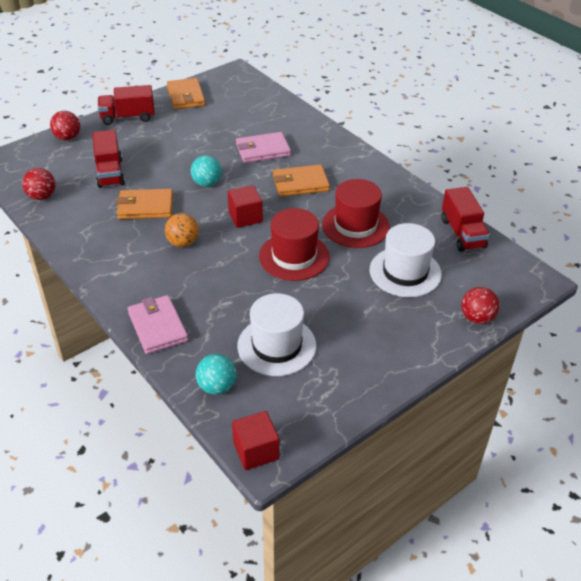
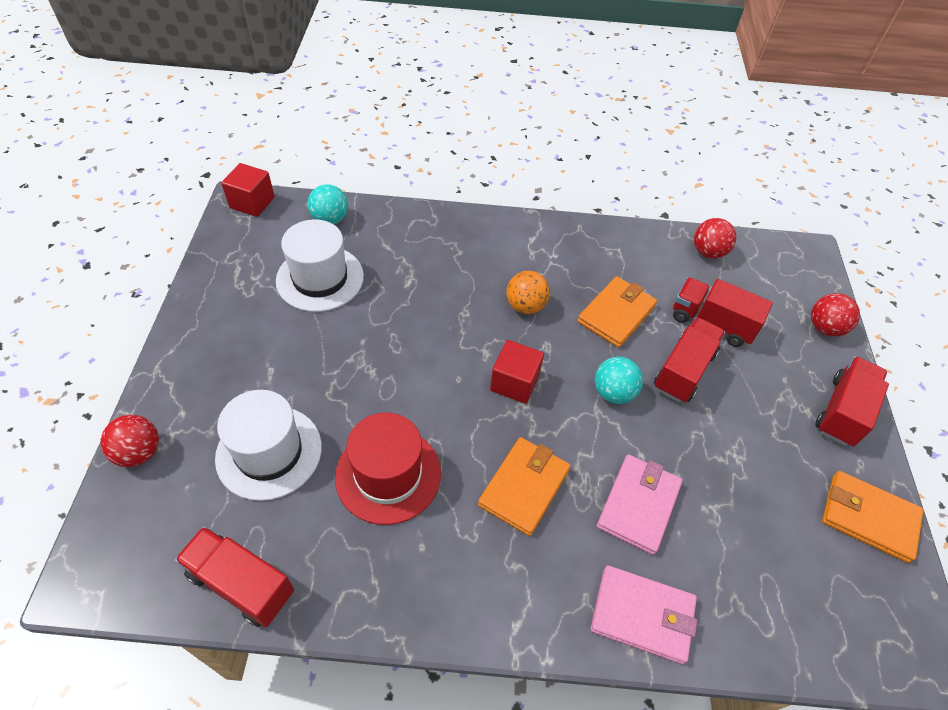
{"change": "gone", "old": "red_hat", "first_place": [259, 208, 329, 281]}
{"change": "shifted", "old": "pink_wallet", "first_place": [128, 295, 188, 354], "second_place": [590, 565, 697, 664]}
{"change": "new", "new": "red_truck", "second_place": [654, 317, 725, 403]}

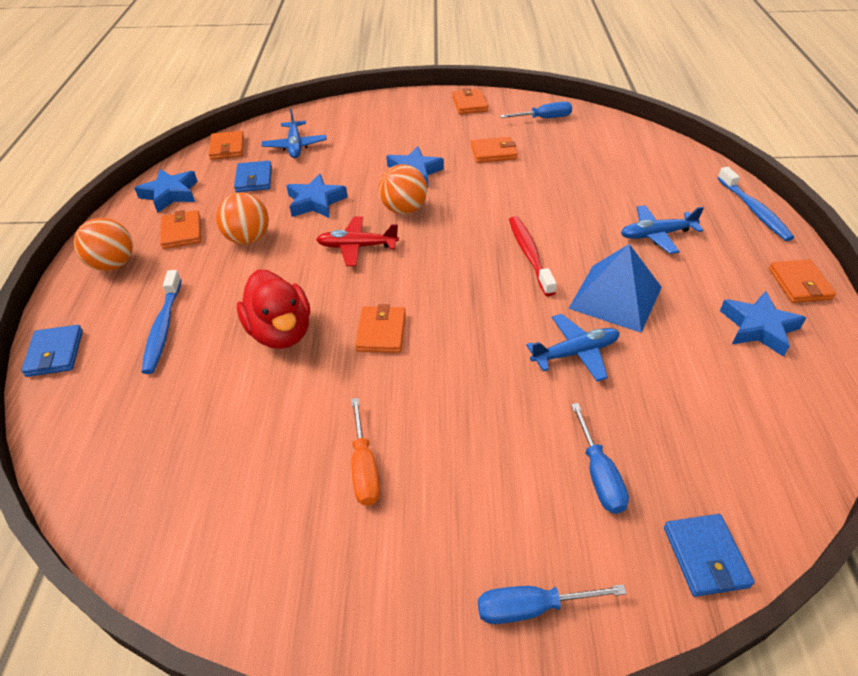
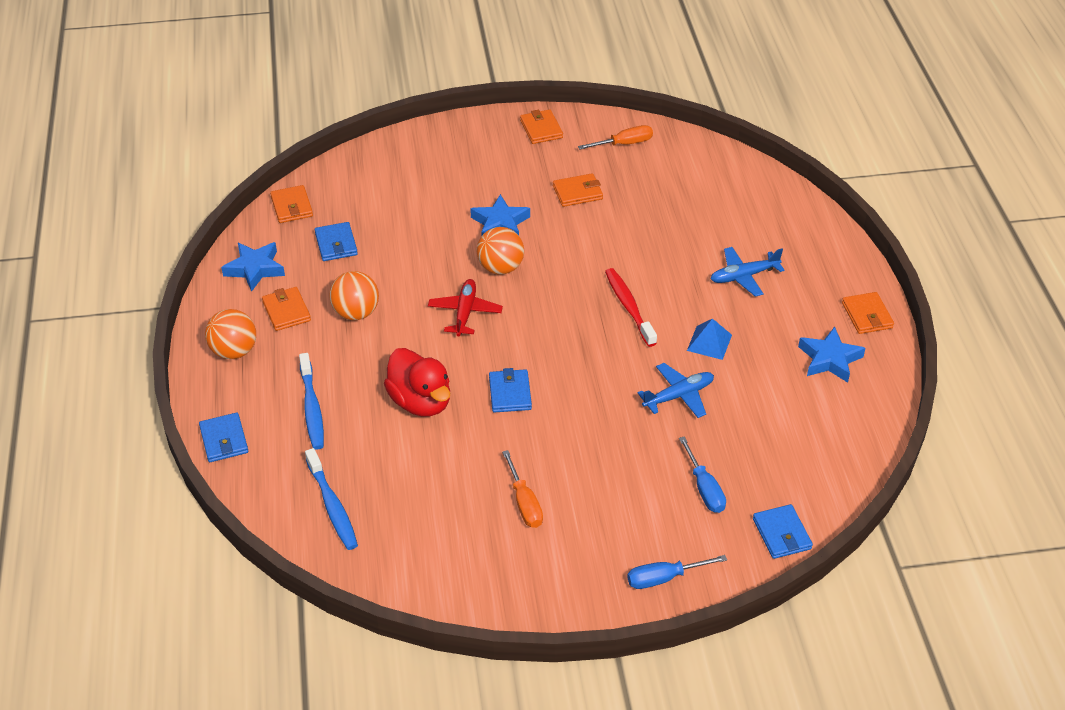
{"change": "repainted", "old": "blue_screwdriver", "new": "orange_screwdriver", "first_place": [500, 101, 572, 118], "second_place": [578, 125, 653, 149]}
{"change": "gone", "old": "blue_plane", "first_place": [262, 109, 327, 158]}
{"change": "shifted", "old": "blue_toothbrush", "first_place": [718, 167, 794, 241], "second_place": [305, 448, 358, 550]}
{"change": "gone", "old": "blue_star", "first_place": [286, 174, 348, 218]}
{"change": "rotated", "old": "red_plane", "first_place": [316, 216, 399, 266], "second_place": [428, 279, 503, 336], "degrees": 105}
{"change": "scaled", "old": "blue_pyramid", "first_place": [568, 244, 662, 333], "second_place": [687, 319, 732, 360], "factor": 0.57}
{"change": "repainted", "old": "orange_wallet", "new": "blue_wallet", "first_place": [355, 304, 406, 353], "second_place": [489, 368, 532, 413]}

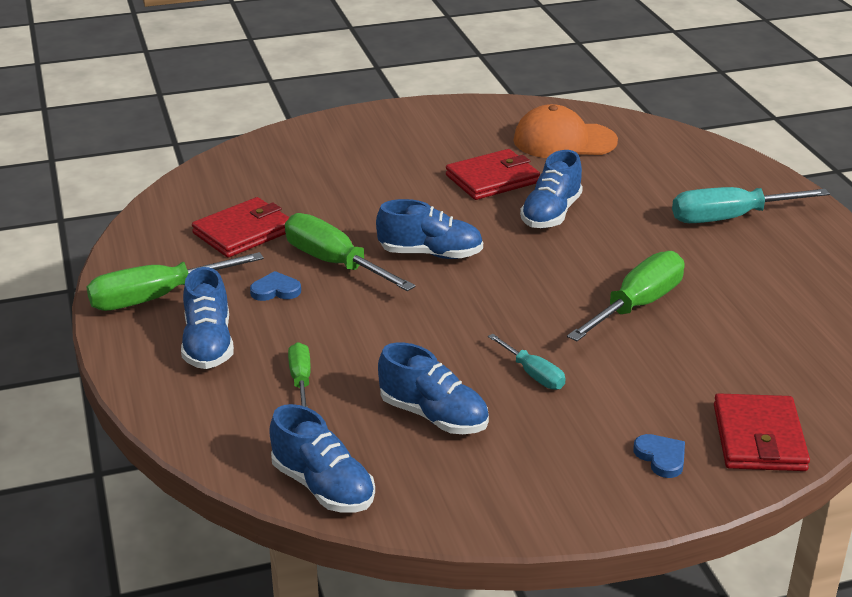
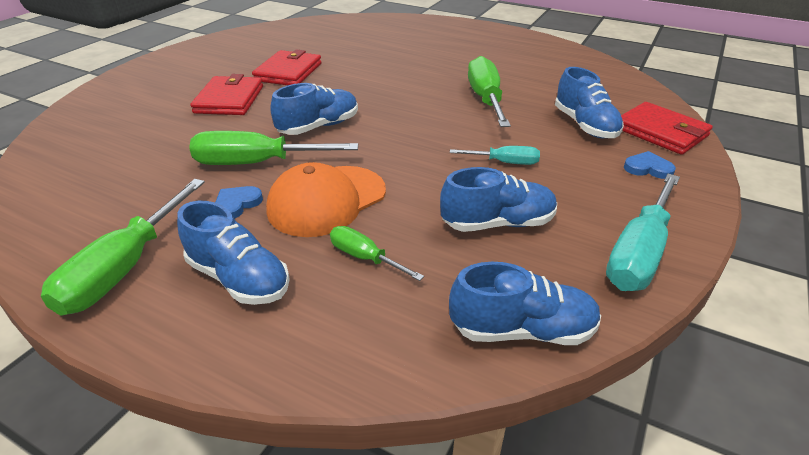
{"change": "shifted", "old": "orange_cap", "first_place": [513, 104, 618, 158], "second_place": [266, 162, 386, 237]}
{"change": "shifted", "old": "blue_shoe", "first_place": [520, 150, 583, 228], "second_place": [555, 67, 624, 138]}
{"change": "shifted", "old": "turquoise_screwdriver", "first_place": [672, 187, 830, 223], "second_place": [606, 174, 680, 291]}
{"change": "shifted", "old": "red_wallet", "first_place": [192, 197, 290, 258], "second_place": [190, 74, 263, 115]}

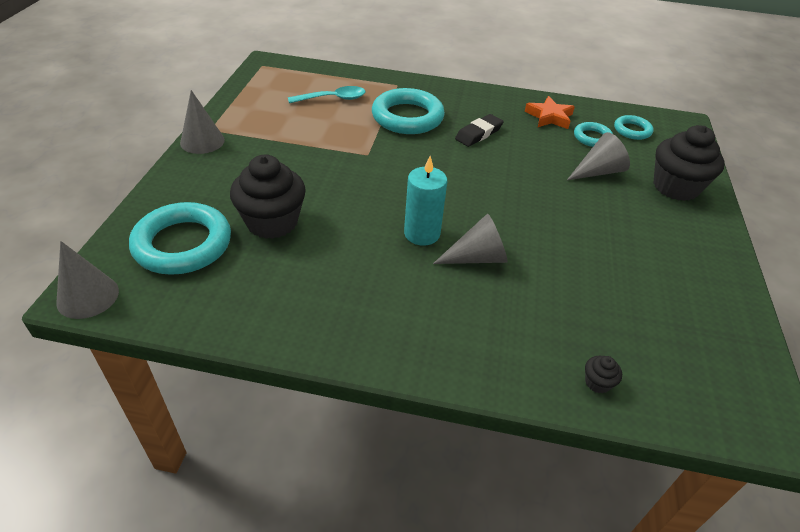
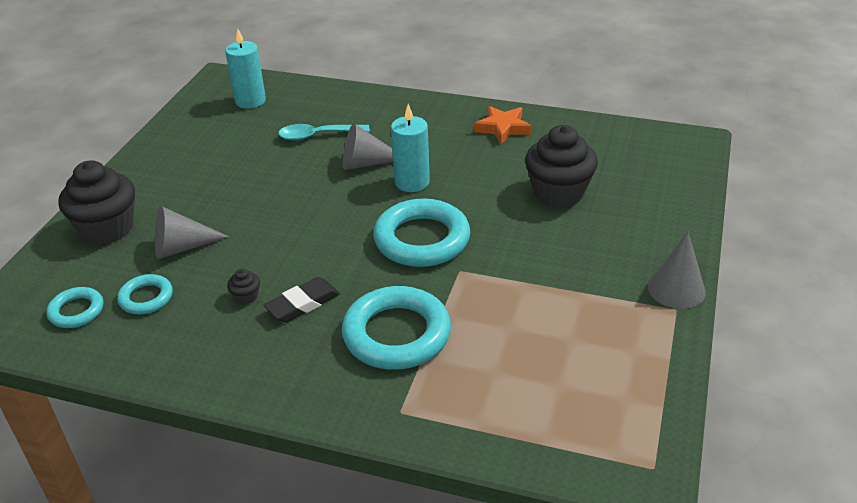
{"change": "shifted", "old": "turquoise_spoon", "first_place": [288, 86, 365, 103], "second_place": [278, 124, 370, 141]}
{"change": "shifted", "old": "orange_star", "first_place": [525, 96, 575, 129], "second_place": [474, 106, 532, 145]}
{"change": "shifted", "old": "turquoise_ring", "first_place": [129, 202, 231, 275], "second_place": [374, 199, 470, 267]}
{"change": "gone", "old": "grey_cone", "first_place": [56, 241, 119, 319]}
{"change": "shifted", "old": "black_cupcake", "first_place": [585, 356, 622, 393], "second_place": [227, 269, 260, 304]}
{"change": "new", "new": "turquoise_candle", "second_place": [225, 29, 266, 109]}

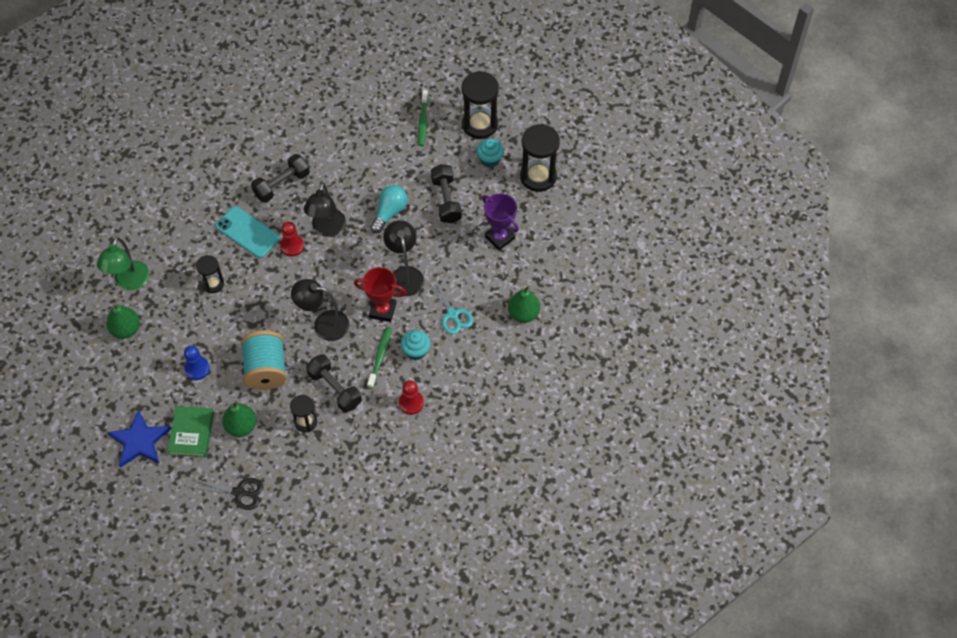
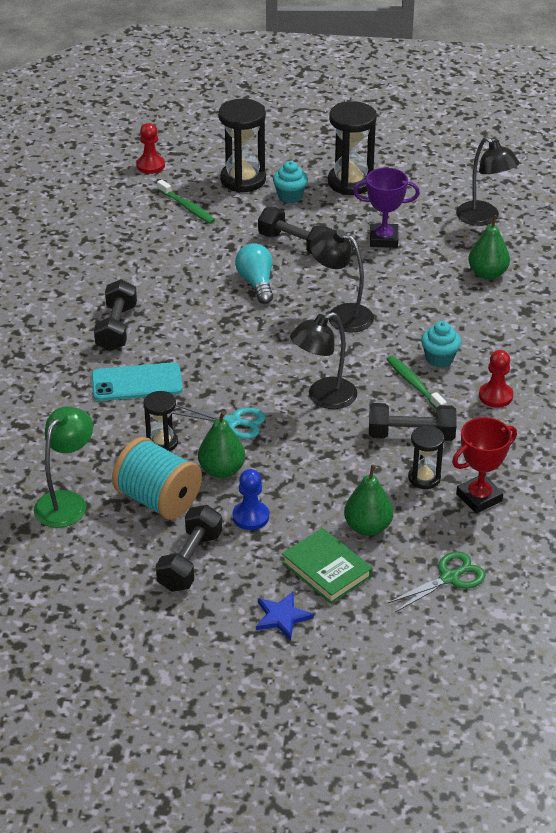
{"change": "shifted", "old": "black_lamp", "first_place": [304, 183, 346, 237], "second_place": [456, 137, 520, 226]}
{"change": "shifted", "old": "red_pawn", "first_place": [280, 222, 304, 257], "second_place": [136, 123, 165, 174]}
{"change": "rotated", "old": "green_lamp", "first_place": [97, 237, 150, 290], "second_place": [34, 406, 93, 528], "degrees": -120}
{"change": "shifted", "old": "red_trophy", "first_place": [354, 267, 406, 322], "second_place": [452, 417, 517, 513]}
{"change": "shifted", "old": "turquoise_scissors", "first_place": [427, 277, 473, 334], "second_place": [172, 405, 266, 439]}
{"change": "shifted", "old": "green_pear", "first_place": [106, 304, 140, 339], "second_place": [198, 411, 245, 478]}
{"change": "shifted", "old": "turquoise_spool", "first_place": [241, 330, 287, 390], "second_place": [112, 437, 202, 520]}
{"change": "scaled", "old": "blue_star", "first_place": [107, 409, 171, 468], "second_place": [256, 592, 314, 640], "factor": 0.63}
{"change": "repainted", "old": "black_scissors", "new": "green_scissors", "first_place": [190, 478, 263, 510], "second_place": [387, 551, 486, 612]}
{"change": "new", "new": "black_dumbbell", "second_place": [156, 505, 222, 592]}

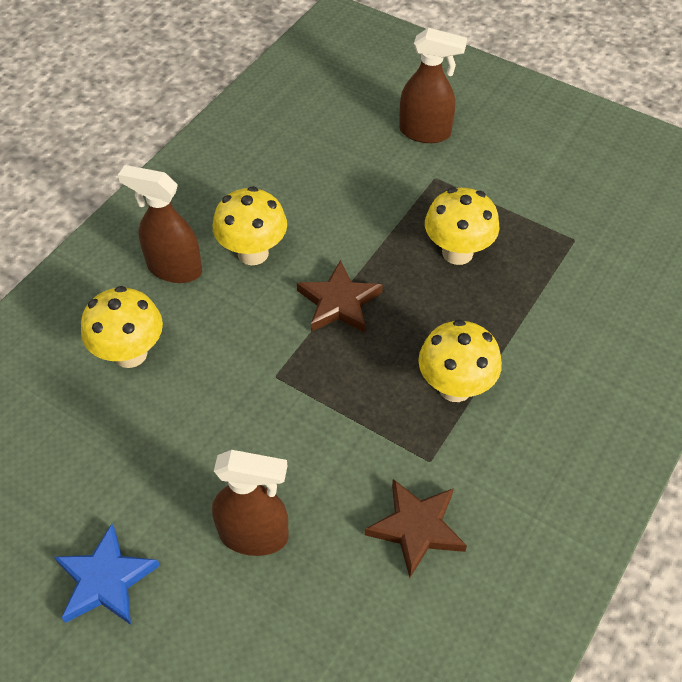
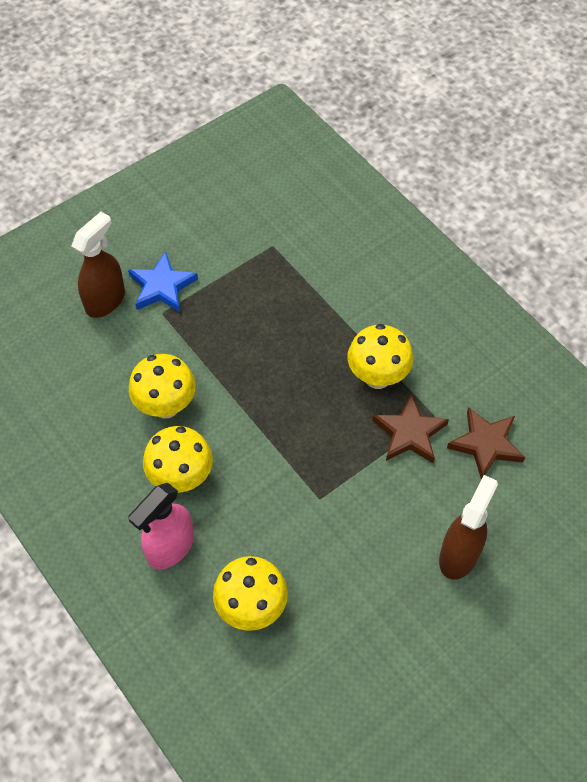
{"change": "repainted", "old": "brown_spray_bottle", "new": "pink_spray_bottle", "first_place": [118, 165, 202, 283], "second_place": [128, 483, 194, 570]}
{"change": "shifted", "old": "yellow_mushroom", "first_place": [425, 187, 500, 265], "second_place": [129, 354, 196, 418]}
{"change": "shifted", "old": "brown_star", "first_place": [297, 260, 383, 333], "second_place": [372, 394, 449, 463]}
{"change": "shifted", "old": "blue_star", "first_place": [54, 524, 160, 625], "second_place": [128, 252, 198, 312]}

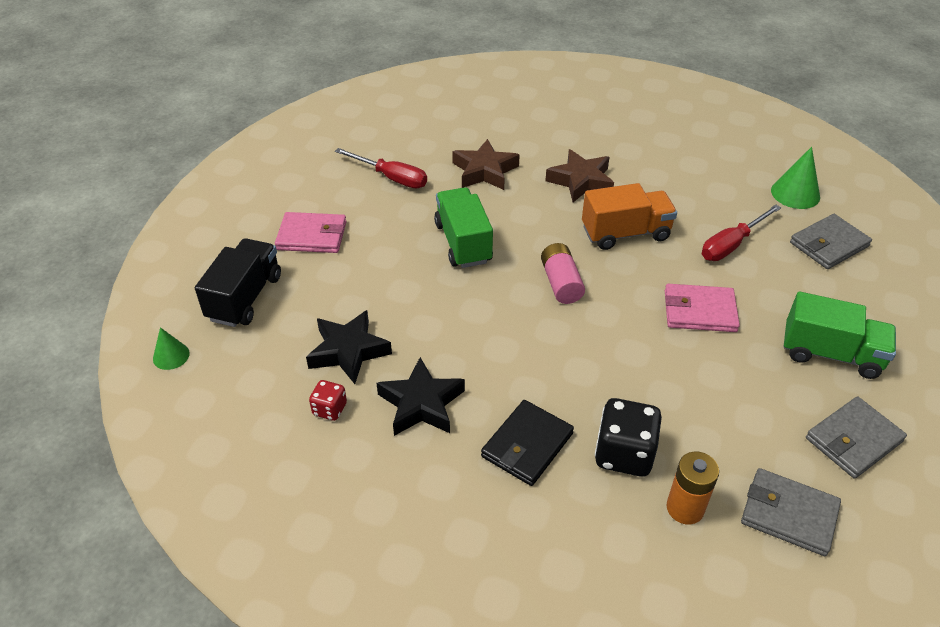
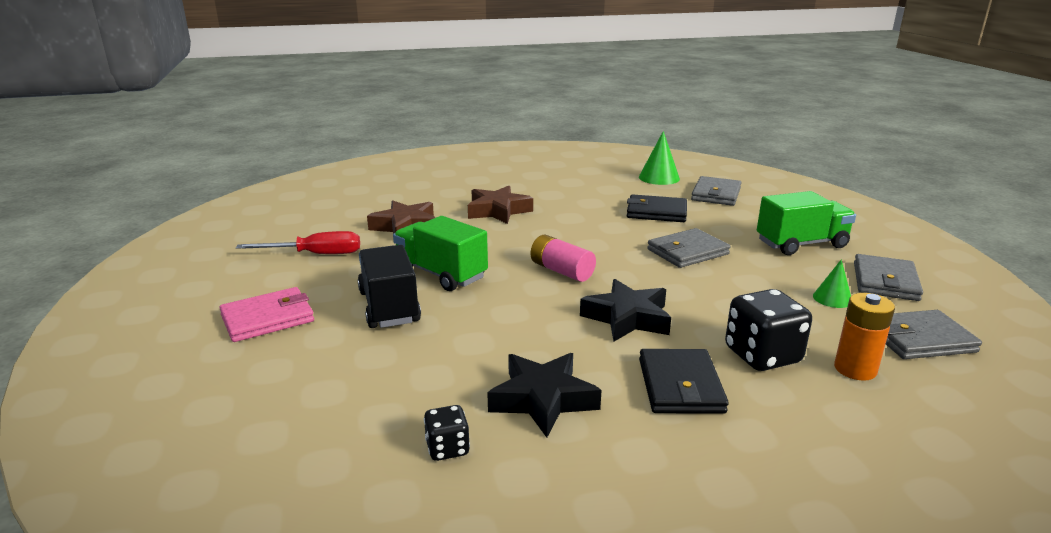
{"change": "gone", "old": "orange_truck", "first_place": [582, 183, 677, 250]}
{"change": "swapped", "old": "red_screwdriver", "new": "black_wallet", "first_place": [702, 205, 781, 261], "second_place": [627, 194, 687, 222]}
{"change": "shifted", "old": "black_truck", "first_place": [195, 238, 281, 327], "second_place": [358, 245, 421, 328]}
{"change": "repainted", "old": "pink_wallet", "new": "grey_wallet", "first_place": [665, 284, 740, 332], "second_place": [647, 228, 731, 268]}
{"change": "shifted", "old": "black_star", "first_place": [306, 310, 392, 384], "second_place": [580, 279, 671, 342]}
{"change": "shifted", "old": "green_cone", "first_place": [153, 327, 190, 370], "second_place": [813, 259, 851, 308]}
{"change": "repainted", "old": "red_dice", "new": "black_dice", "first_place": [309, 380, 347, 421], "second_place": [424, 405, 470, 461]}

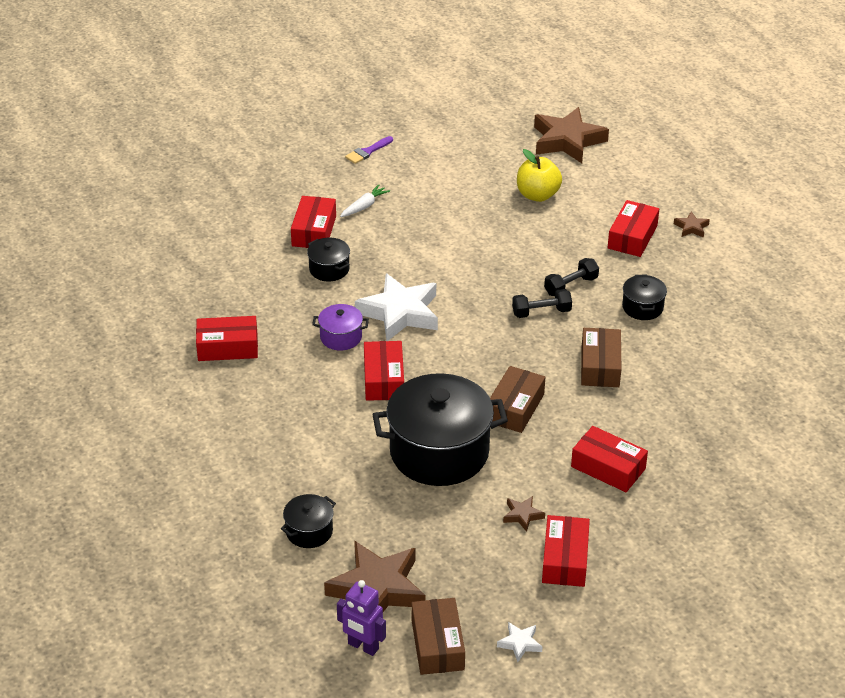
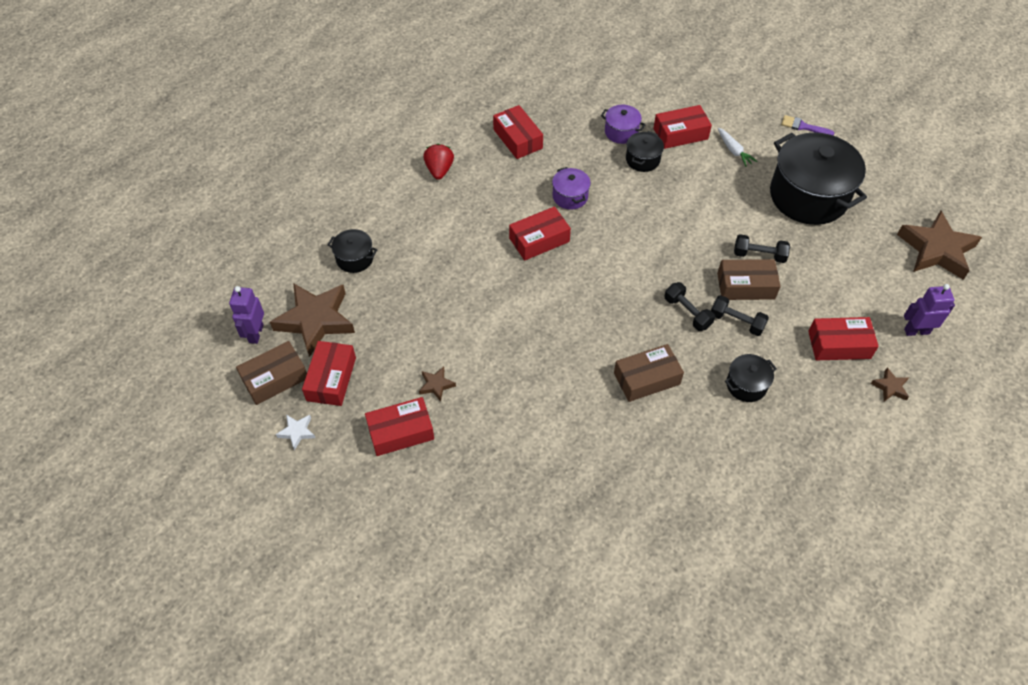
{"change": "gone", "old": "yellow_apple", "first_place": [517, 149, 562, 202]}
{"change": "rotated", "old": "white_carrot", "first_place": [340, 184, 390, 217], "second_place": [718, 128, 758, 167], "degrees": 45}
{"change": "gone", "old": "white_star", "first_place": [355, 273, 438, 341]}
{"change": "shifted", "old": "brown_box", "first_place": [490, 366, 545, 433], "second_place": [717, 259, 781, 300]}
{"change": "shifted", "old": "black_pot", "first_place": [372, 373, 508, 486], "second_place": [770, 133, 867, 225]}
{"change": "shifted", "old": "red_box", "first_place": [571, 426, 648, 492], "second_place": [302, 341, 356, 406]}
{"change": "new", "new": "purple_pot", "second_place": [601, 105, 646, 144]}
{"change": "new", "new": "red_strawberry", "second_place": [423, 144, 454, 180]}
{"change": "new", "new": "black_dumbbell", "second_place": [734, 234, 790, 263]}
{"change": "new", "new": "purple_robot", "second_place": [904, 284, 955, 336]}

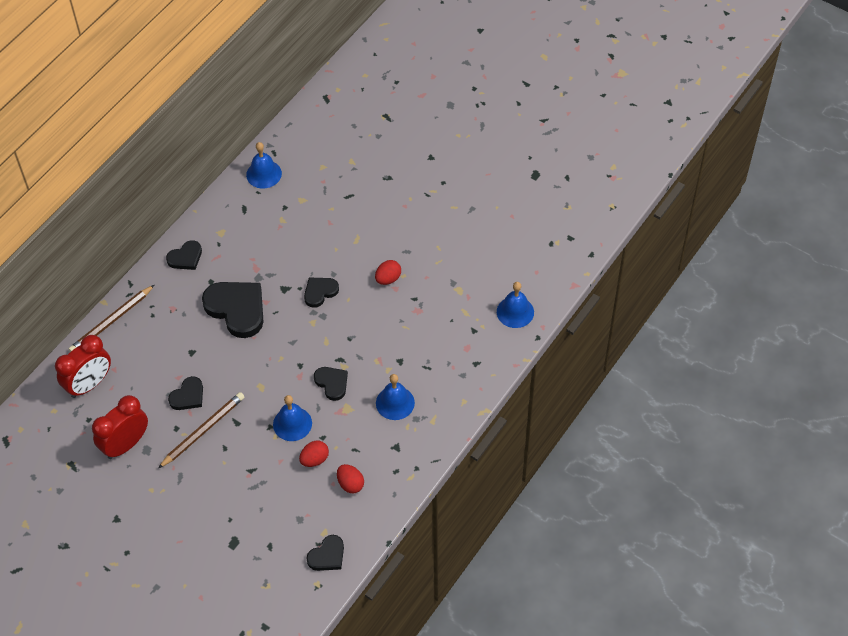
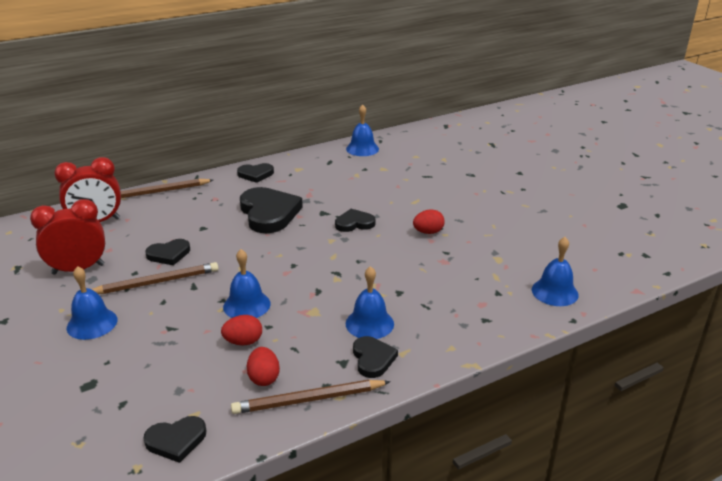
{"change": "shifted", "old": "black_heart", "first_place": [314, 367, 348, 401], "second_place": [353, 336, 398, 378]}
{"change": "new", "new": "blue_bell", "second_place": [67, 266, 117, 340]}
{"change": "new", "new": "brown_pencil", "second_place": [231, 380, 391, 414]}

